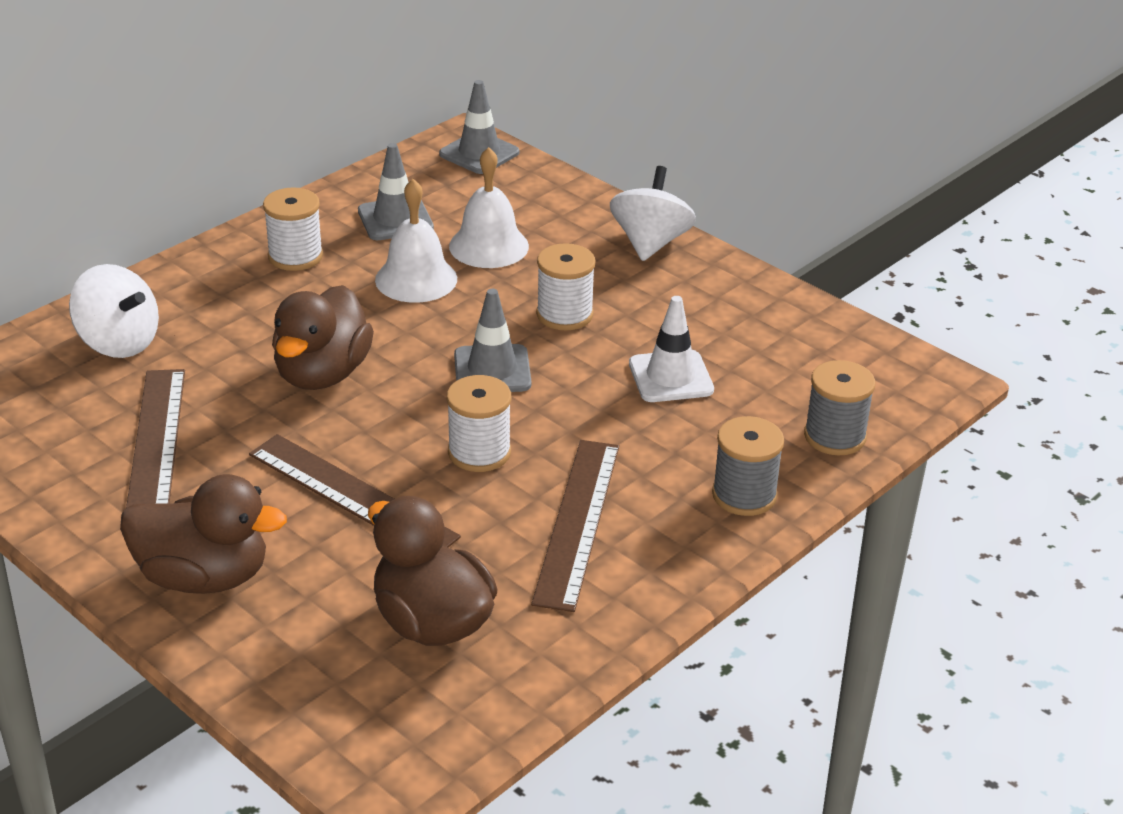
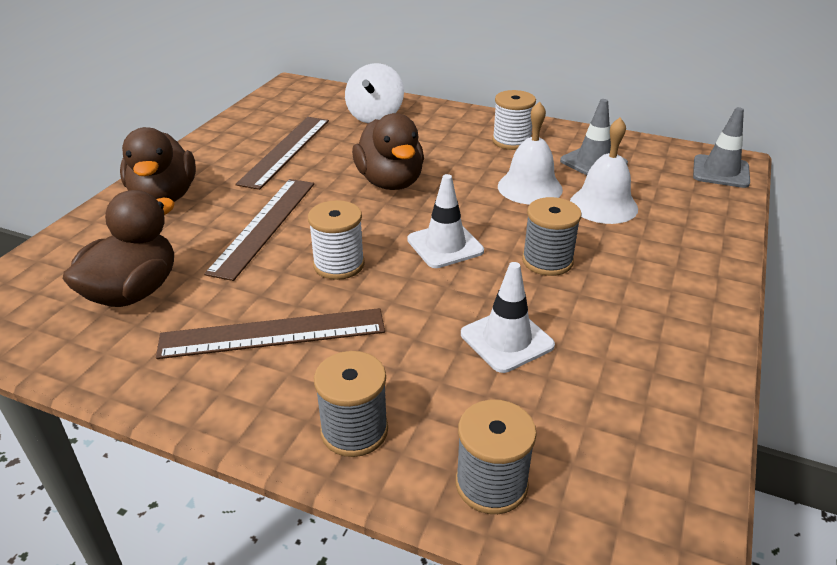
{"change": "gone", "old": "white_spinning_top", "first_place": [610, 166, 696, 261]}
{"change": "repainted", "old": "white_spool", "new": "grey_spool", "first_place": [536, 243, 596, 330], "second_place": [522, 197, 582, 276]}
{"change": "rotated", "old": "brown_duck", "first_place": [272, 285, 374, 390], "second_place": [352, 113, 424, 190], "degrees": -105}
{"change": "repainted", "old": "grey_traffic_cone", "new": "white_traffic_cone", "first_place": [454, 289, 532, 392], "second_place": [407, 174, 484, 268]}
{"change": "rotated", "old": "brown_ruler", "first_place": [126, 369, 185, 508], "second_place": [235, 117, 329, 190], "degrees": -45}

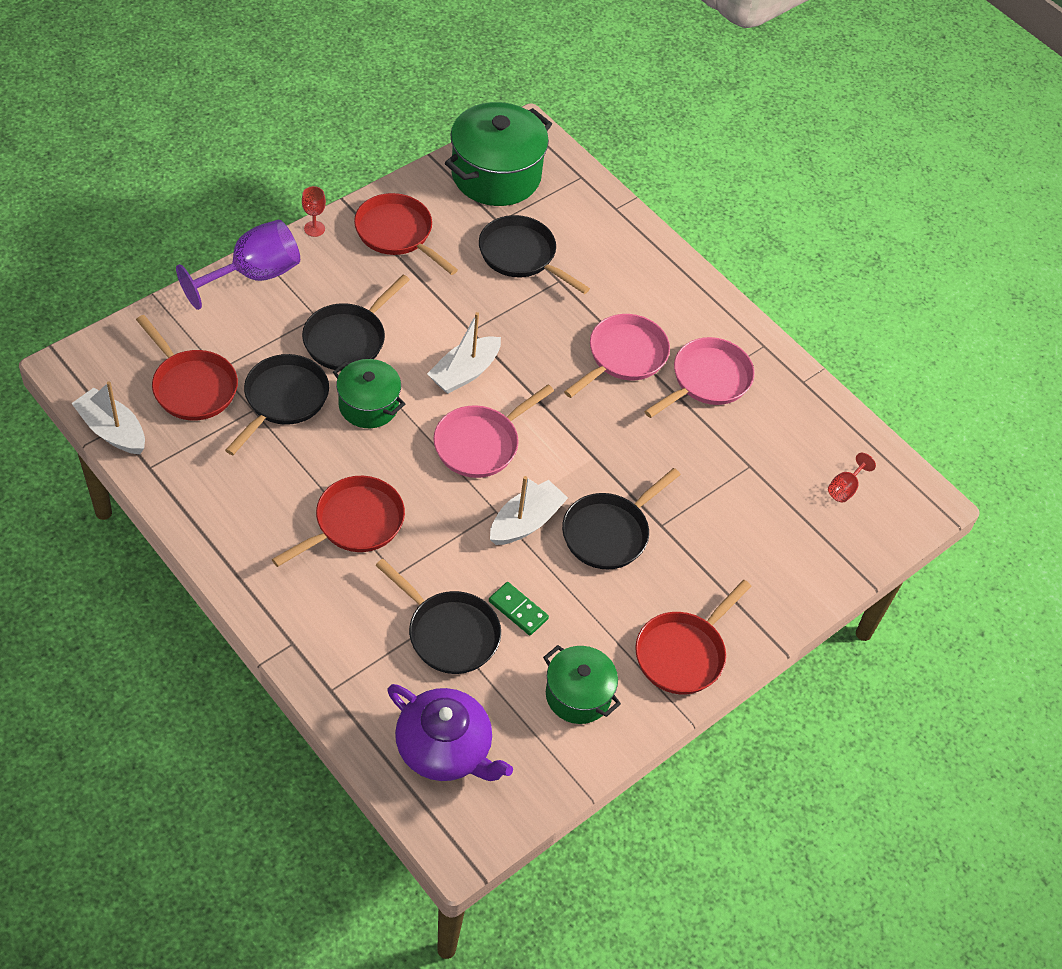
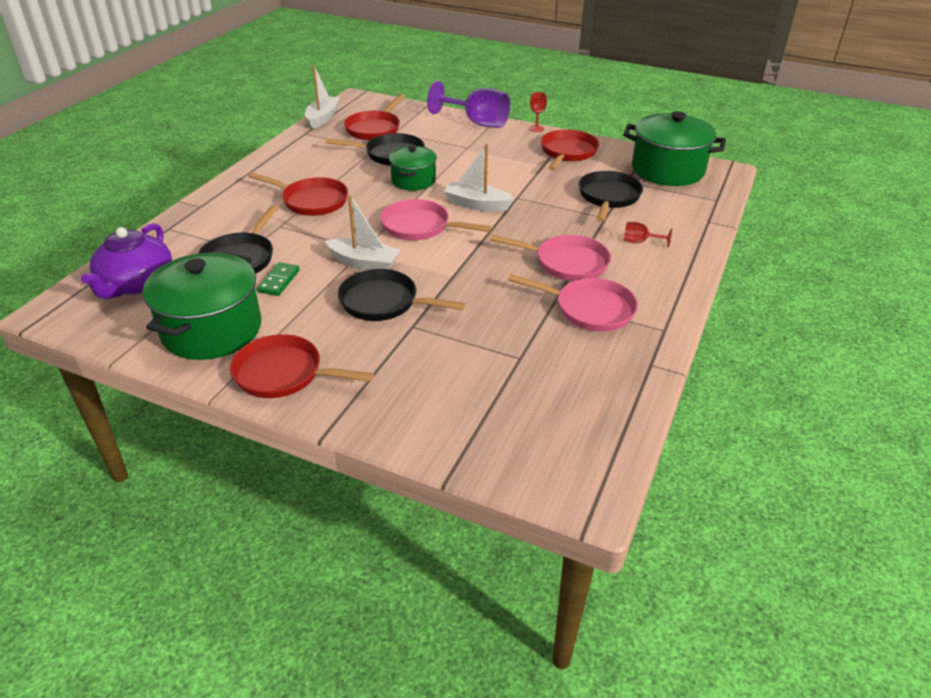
{"change": "gone", "old": "black_pan", "first_place": [302, 275, 410, 371]}
{"change": "shifted", "old": "red_goblet", "first_place": [828, 453, 876, 503], "second_place": [624, 222, 672, 247]}
{"change": "scaled", "old": "green_pot", "first_place": [543, 645, 621, 724], "second_place": [143, 252, 261, 360], "factor": 1.68}

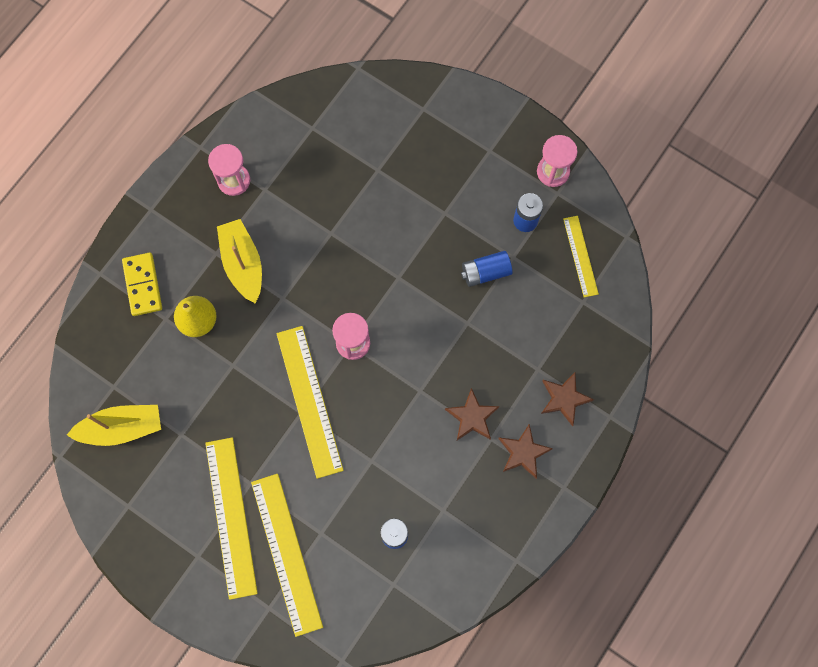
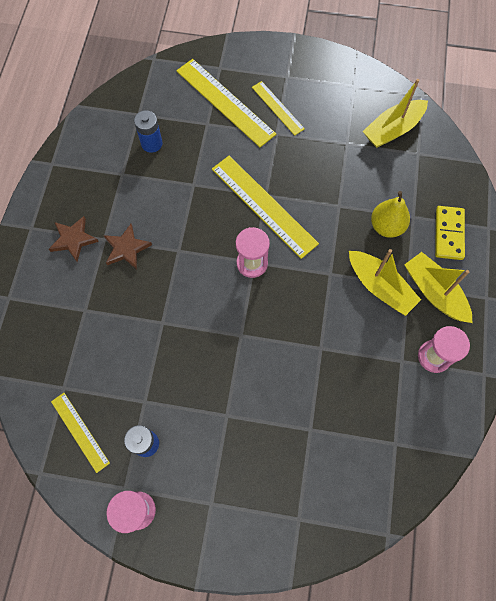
{"change": "gone", "old": "blue_battery", "first_place": [461, 251, 512, 287]}
{"change": "rotated", "old": "yellow_domino", "first_place": [122, 253, 162, 316], "second_place": [435, 206, 465, 260], "degrees": 45}
{"change": "gone", "old": "brown_star", "first_place": [541, 372, 594, 426]}
{"change": "scaled", "old": "yellow_ruler", "first_place": [205, 437, 258, 600], "second_place": [252, 81, 305, 136], "factor": 0.57}
{"change": "new", "new": "yellow_boat", "second_place": [404, 252, 472, 323]}

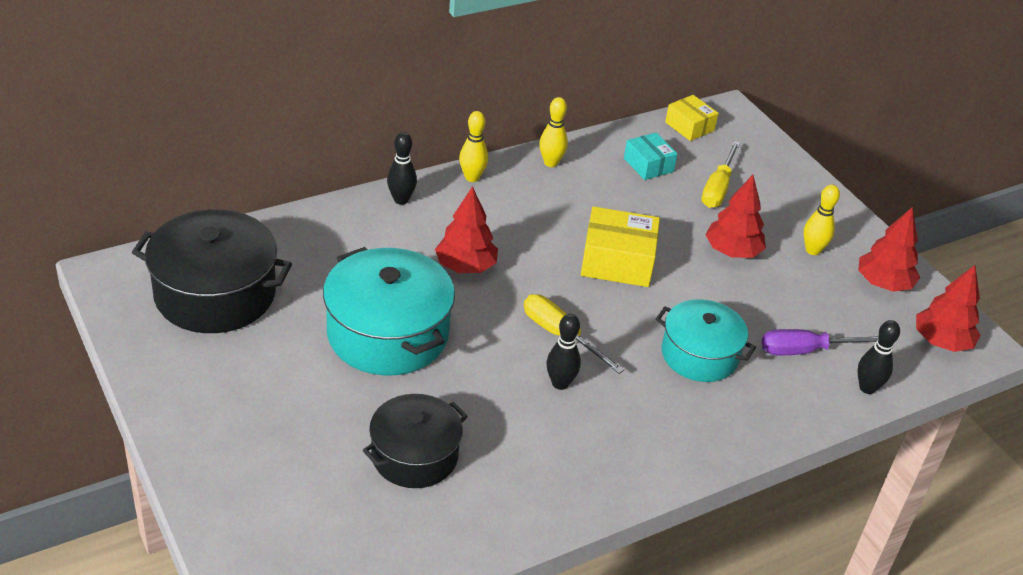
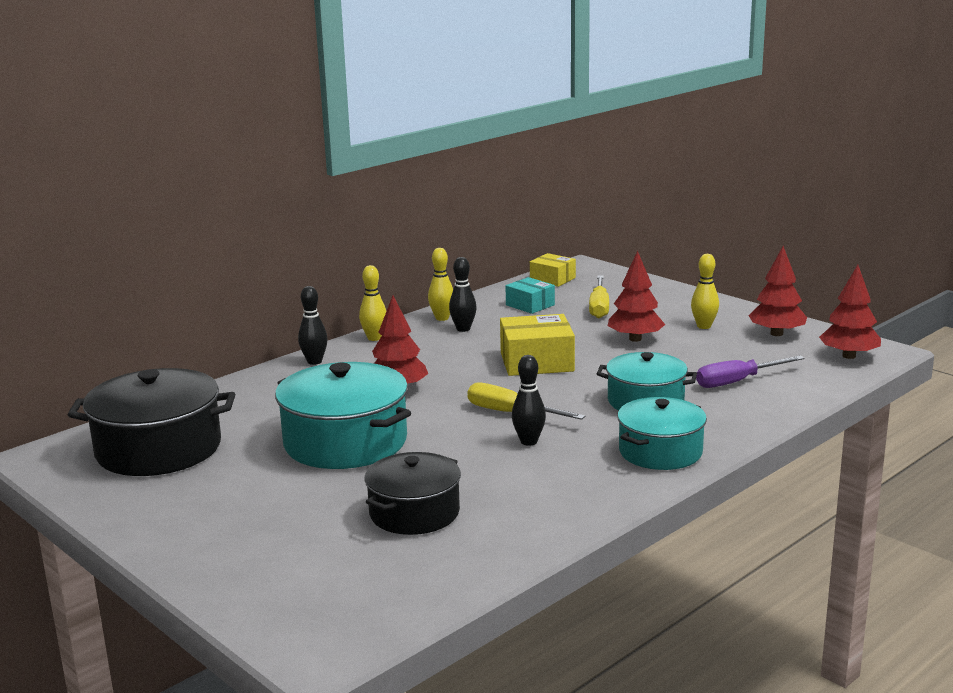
{"change": "shifted", "old": "black_bowling_pin", "first_place": [858, 320, 900, 394], "second_place": [449, 257, 477, 332]}
{"change": "new", "new": "turquoise_pot", "second_place": [617, 397, 707, 470]}

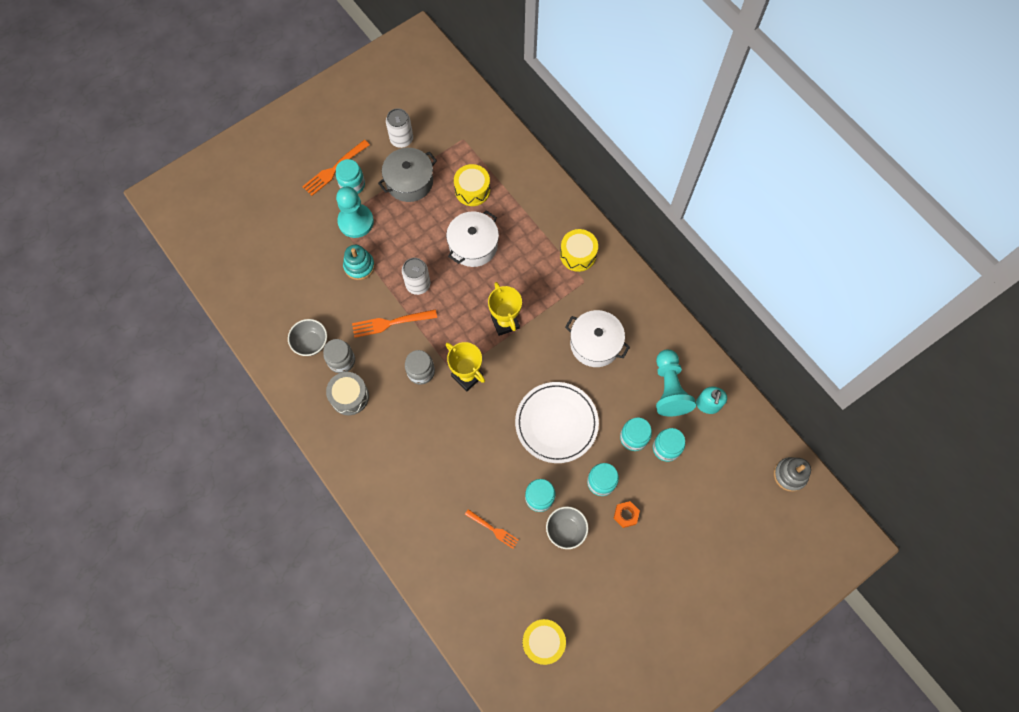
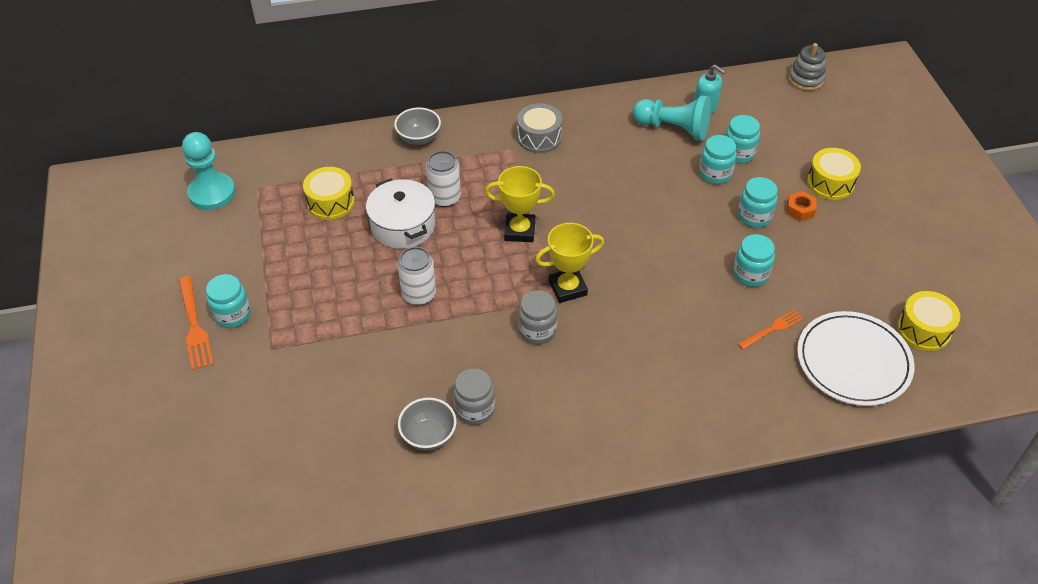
{"change": "shifted", "old": "white_can", "first_place": [386, 108, 413, 148], "second_place": [426, 151, 461, 207]}
{"change": "gone", "old": "grey_pot", "first_place": [378, 148, 437, 202]}
{"change": "shifted", "old": "turquoise_pawn", "first_place": [336, 186, 374, 238], "second_place": [182, 132, 235, 210]}
{"change": "shifted", "old": "yellow_drum", "first_place": [560, 229, 598, 272], "second_place": [807, 148, 861, 200]}
{"change": "gone", "old": "turquoise_stacking_toy", "first_place": [343, 245, 375, 280]}
{"change": "gone", "old": "orange_fork", "first_place": [352, 309, 437, 338]}
{"change": "gone", "old": "white_pot", "first_place": [565, 310, 630, 367]}
{"change": "shifted", "old": "grey_drum", "first_place": [326, 372, 369, 415], "second_place": [517, 103, 562, 153]}
{"change": "shifted", "old": "white_plate", "first_place": [515, 382, 599, 463], "second_place": [797, 311, 915, 406]}
{"change": "shifted", "old": "grey_bowl", "first_place": [546, 506, 588, 549], "second_place": [394, 107, 441, 145]}

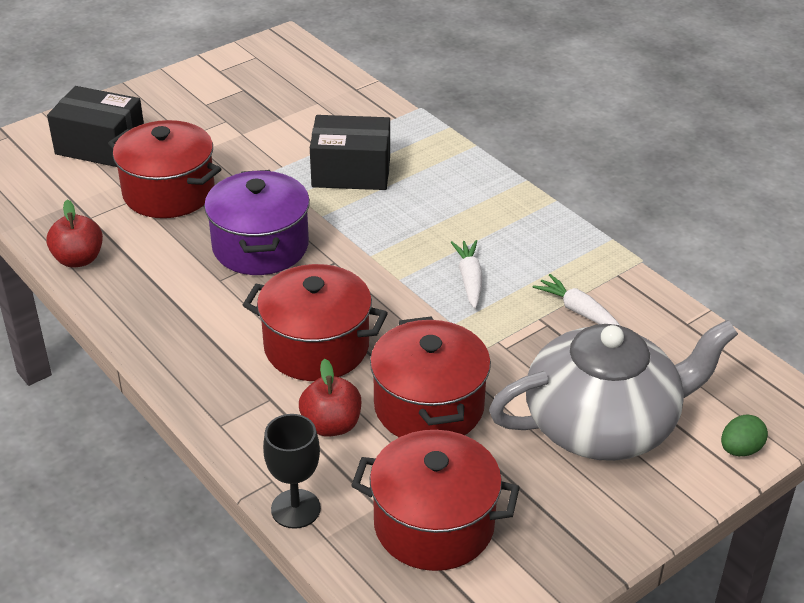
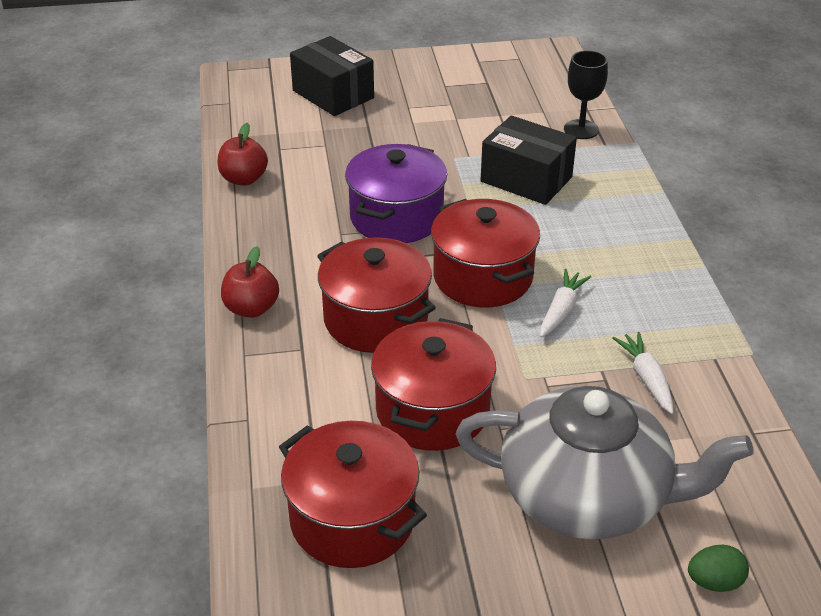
{"change": "shifted", "old": "red_pot", "first_place": [108, 120, 221, 218], "second_place": [431, 199, 540, 307]}
{"change": "shifted", "old": "red_apple", "first_place": [299, 359, 361, 437], "second_place": [221, 246, 279, 318]}
{"change": "shifted", "old": "black_goblet", "first_place": [263, 414, 321, 529], "second_place": [564, 50, 608, 139]}

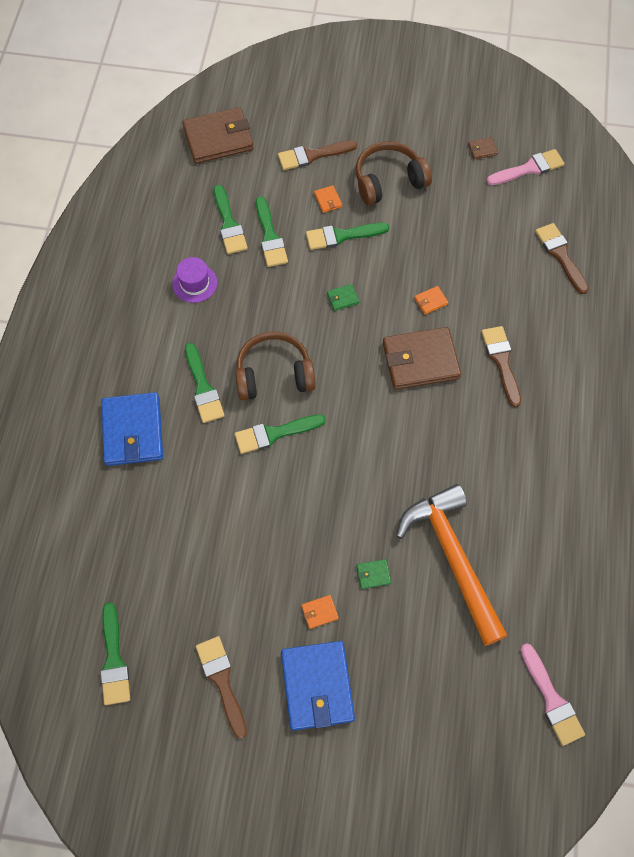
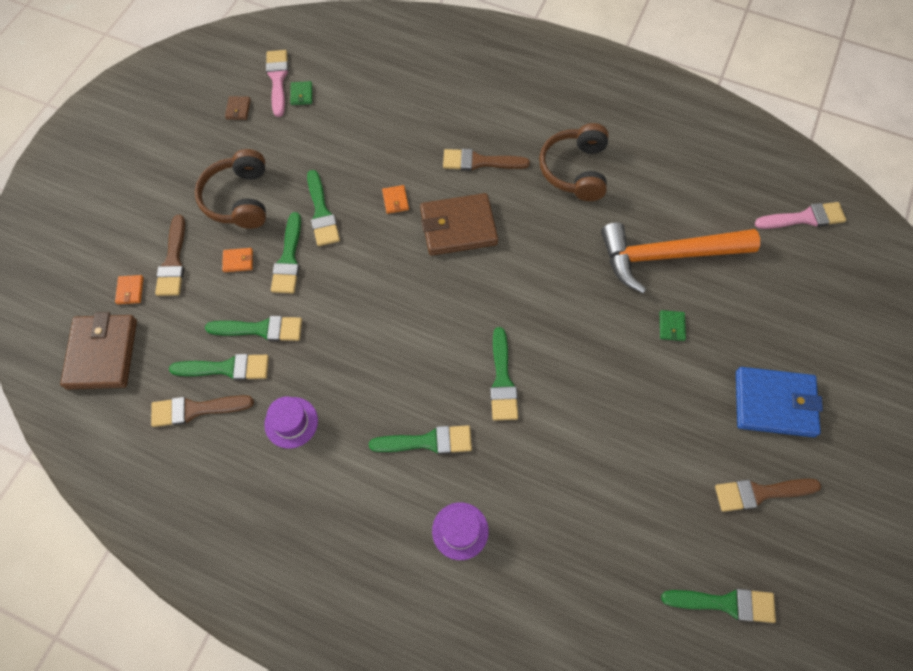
{"change": "shifted", "old": "brown_brush", "first_place": [535, 223, 589, 294], "second_place": [151, 395, 254, 427]}
{"change": "shifted", "old": "green_wallet", "first_place": [327, 284, 359, 311], "second_place": [290, 81, 312, 105]}
{"change": "rotated", "old": "brown_wallet", "first_place": [383, 327, 461, 390], "second_place": [420, 193, 498, 256], "degrees": 75}
{"change": "shifted", "old": "brown_headphones", "first_place": [235, 332, 316, 400], "second_place": [539, 123, 608, 201]}
{"change": "swapped", "old": "blue_wallet", "new": "purple_hat", "first_place": [101, 392, 163, 466], "second_place": [432, 502, 489, 560]}
{"change": "shifted", "old": "orange_wallet", "first_place": [301, 595, 339, 629], "second_place": [115, 275, 144, 304]}
{"change": "new", "new": "green_brush", "second_place": [307, 170, 340, 246]}

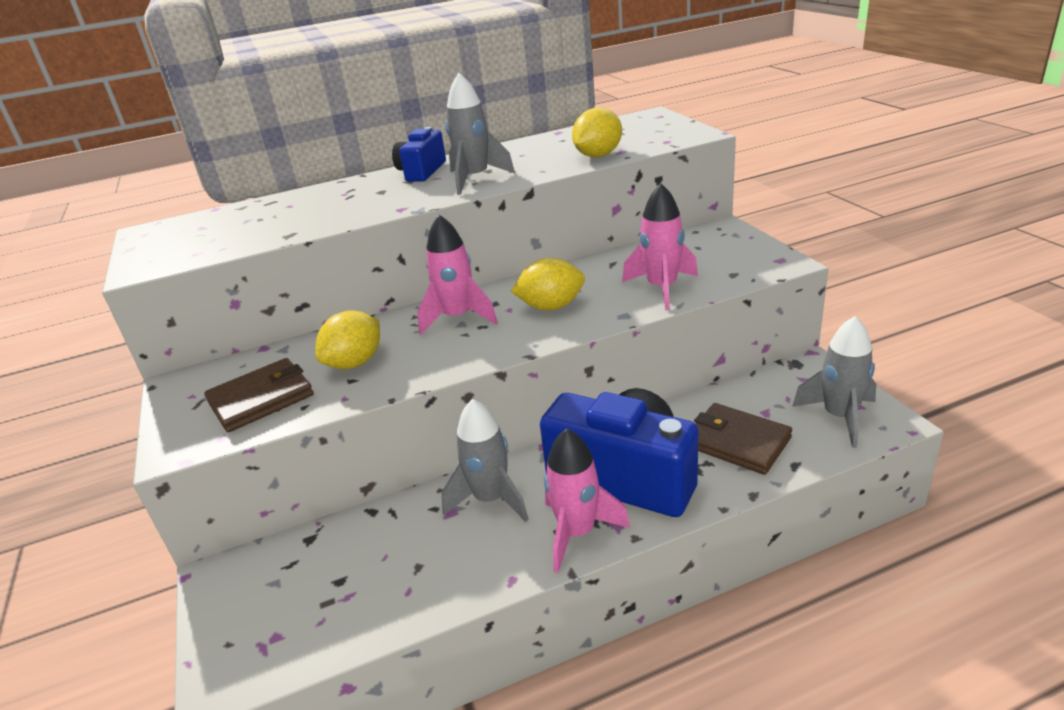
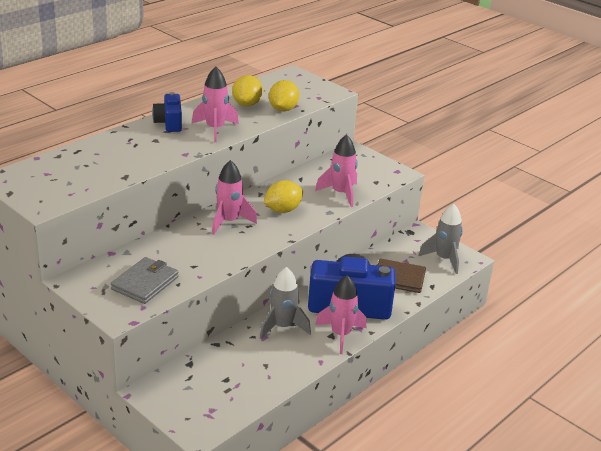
{"change": "repainted", "old": "grey_rocket", "new": "pink_rocket", "first_place": [445, 73, 515, 195], "second_place": [192, 67, 239, 142]}
{"change": "shifted", "old": "yellow_lemon", "first_place": [315, 311, 380, 369], "second_place": [232, 75, 263, 106]}
{"change": "repainted", "old": "brown_wallet", "new": "grey_wallet", "first_place": [204, 358, 314, 432], "second_place": [111, 257, 179, 304]}

